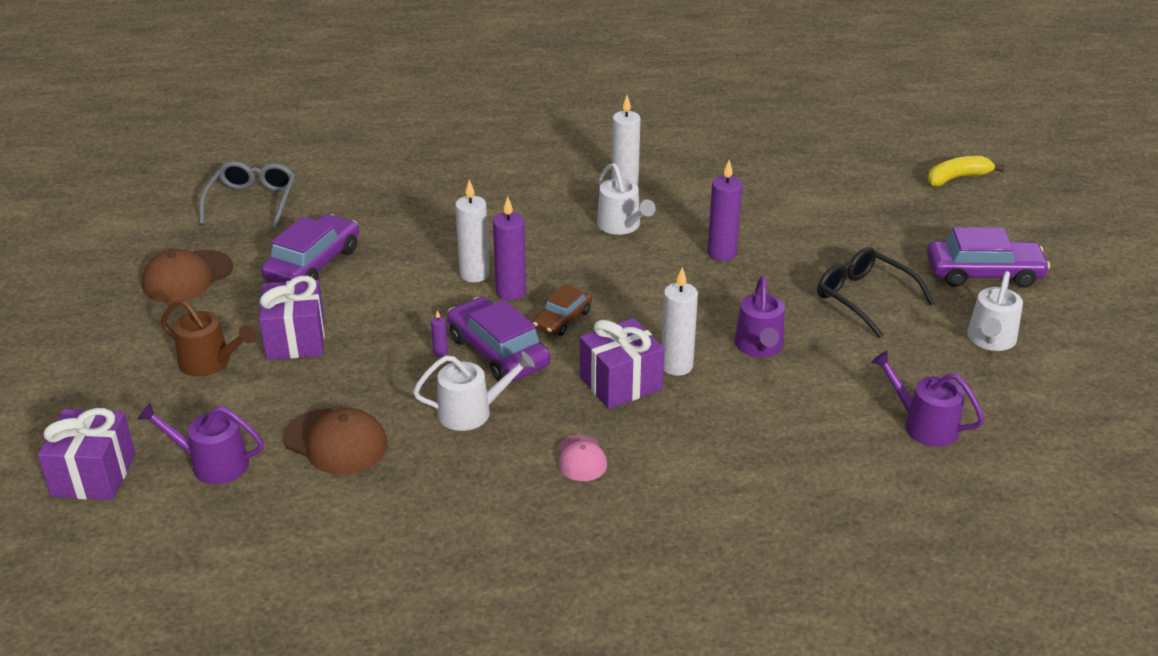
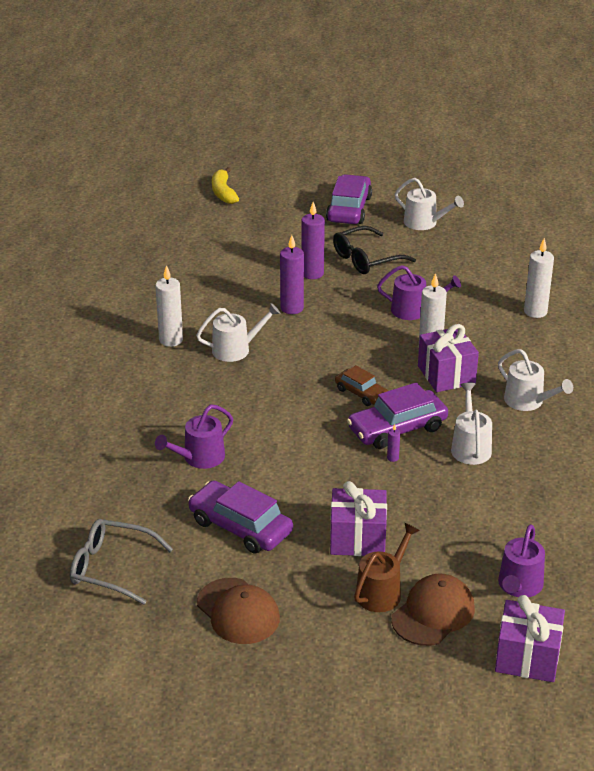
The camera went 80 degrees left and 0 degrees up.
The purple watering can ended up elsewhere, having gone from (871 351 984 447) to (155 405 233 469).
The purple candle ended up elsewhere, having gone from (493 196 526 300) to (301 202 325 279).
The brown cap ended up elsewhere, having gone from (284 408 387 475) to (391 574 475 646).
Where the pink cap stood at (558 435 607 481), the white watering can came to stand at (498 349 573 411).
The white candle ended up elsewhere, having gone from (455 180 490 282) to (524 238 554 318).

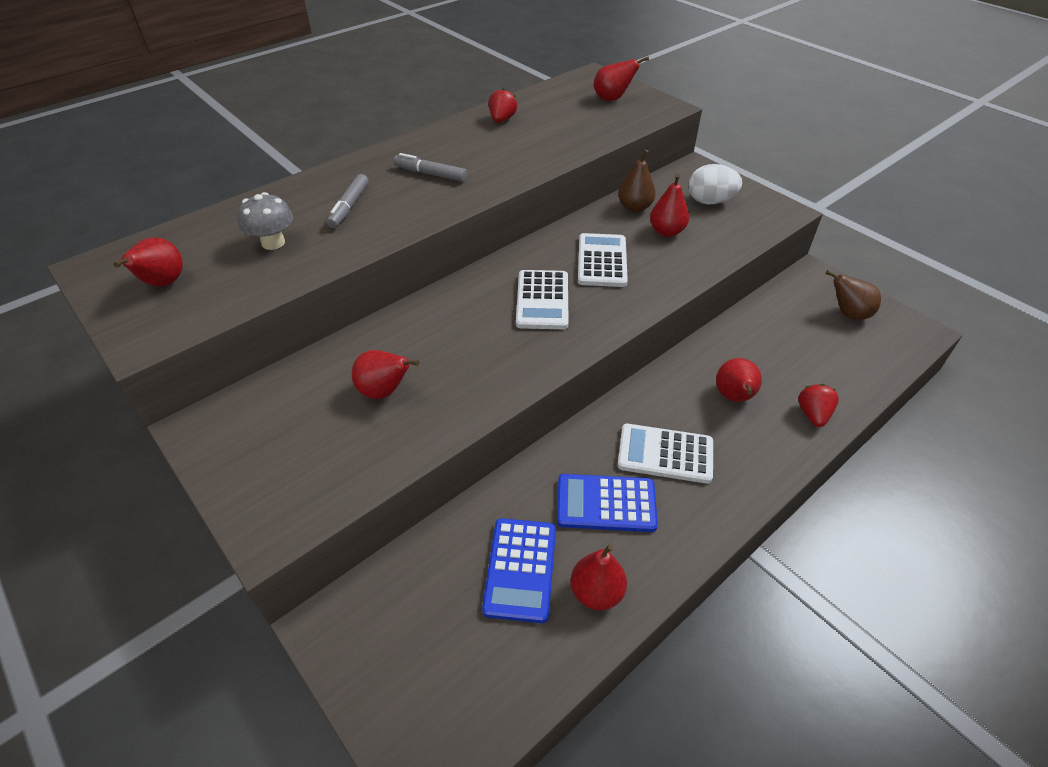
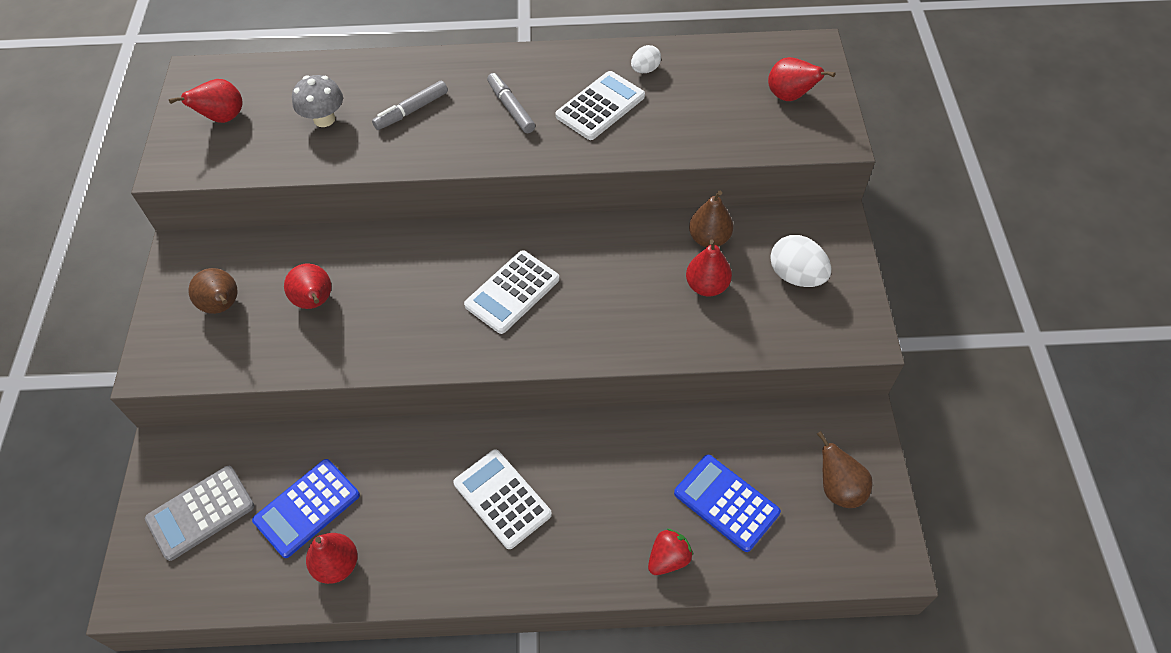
The camera went 40 degrees right and 10 degrees up.
The second view gained the grey calculator at (145 466 255 561).
The second view gained the brown pear at (188 268 237 314).
The white calculator ended up elsewhere, having gone from (578 233 628 287) to (556 71 645 140).
Where the red strawberry stood at (489 88 517 123), the white egg came to stand at (631 45 661 73).
The blue calculator ended up elsewhere, having gone from (557 474 658 532) to (674 455 781 552).
The second view lost the red pear at (716 358 762 402).

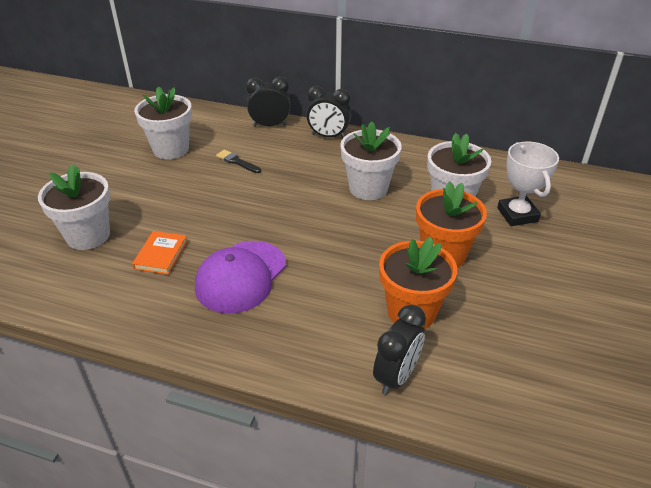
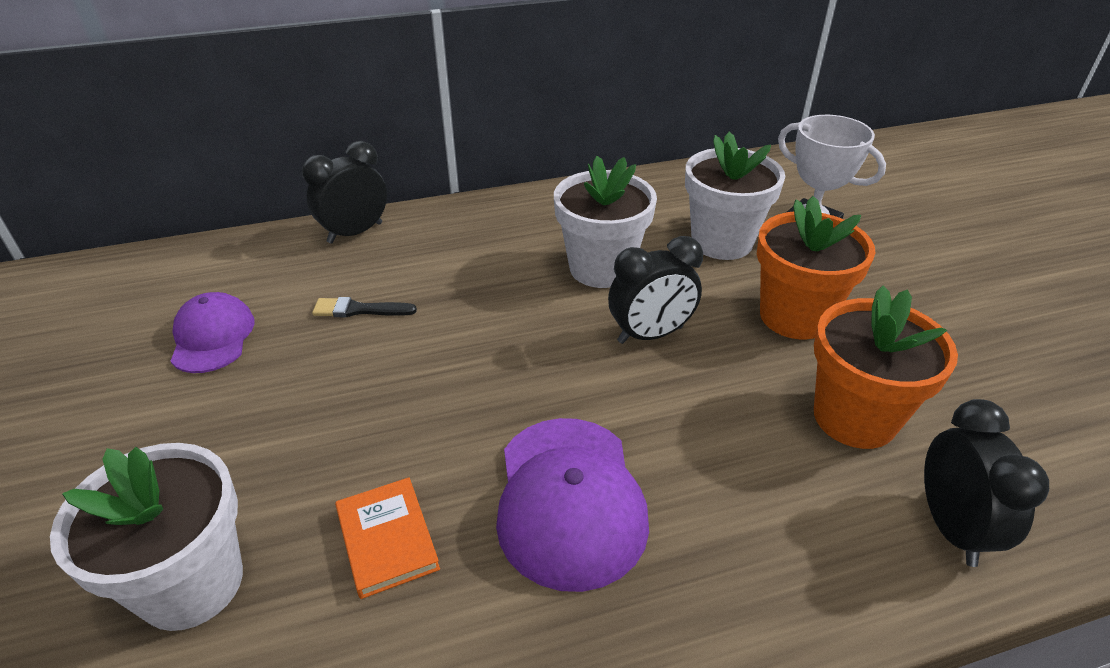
The camera went 35 degrees left and 0 degrees up.
Where the white flower pot stood at (134 86 192 159), the purple cap came to stand at (171 292 254 373).
The black clock ended up elsewhere, having gone from (306 86 351 138) to (608 236 703 344).

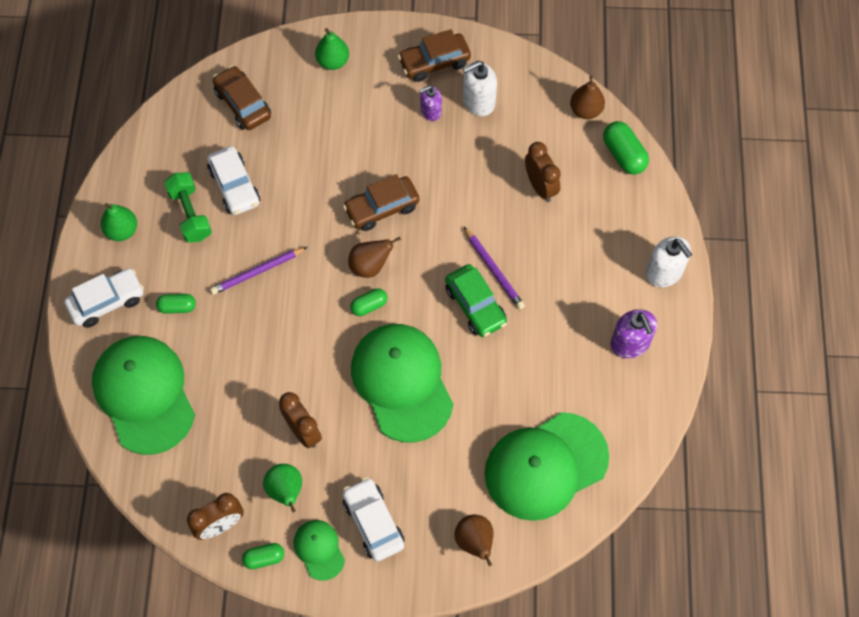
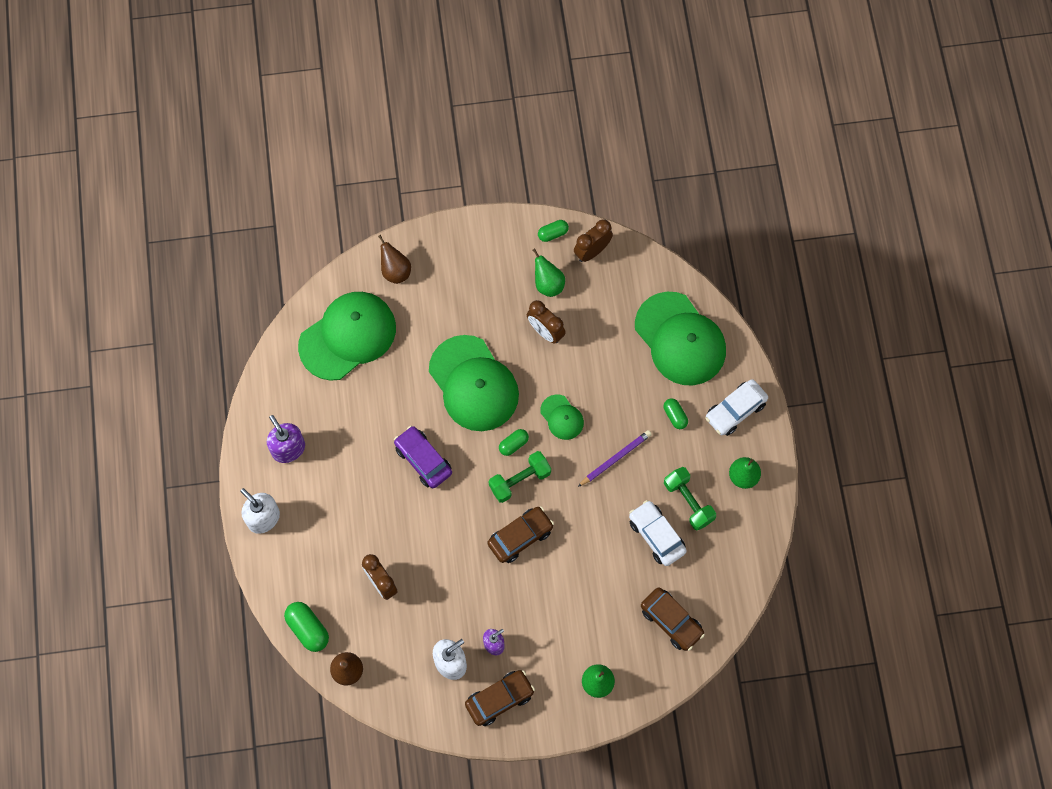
The camera went 170 degrees right and 5 degrees up.
What was the green car at (445 264 507 337) turned into the purple car at (394 426 452 488).
Where the brown pear stood at (348 236 401 278), the green dumbbell came to stand at (489 451 551 503).
The green cap ended up elsewhere, having gone from (294 520 345 581) to (540 394 584 440).
The green capsule at (156 294 196 314) ended up facing another way, 75 degrees clockwise from before.
The second view lost the white car at (343 477 405 561).
The second view lost the purple pencil at (464 227 525 310).

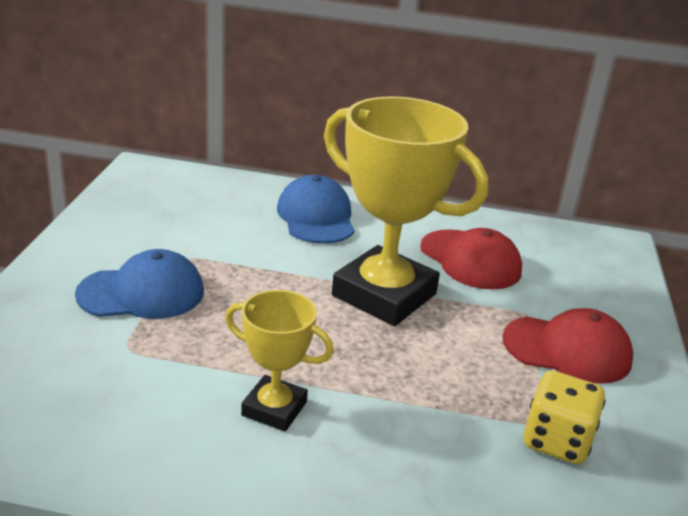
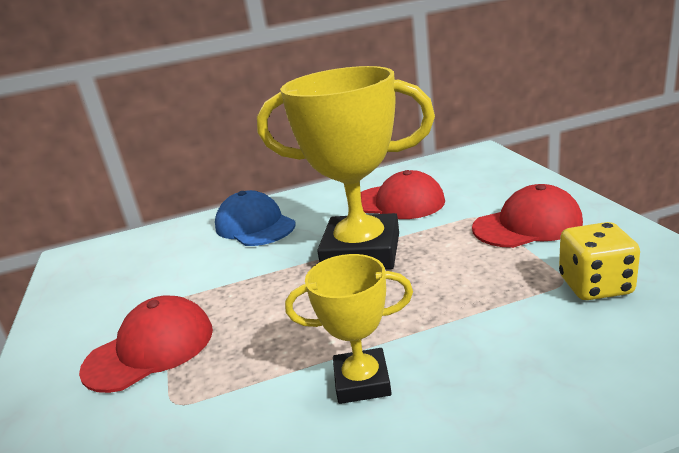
The camera went 20 degrees left and 5 degrees down.
What was the blue cap at (75 249 204 319) turned into the red cap at (79 296 213 393).

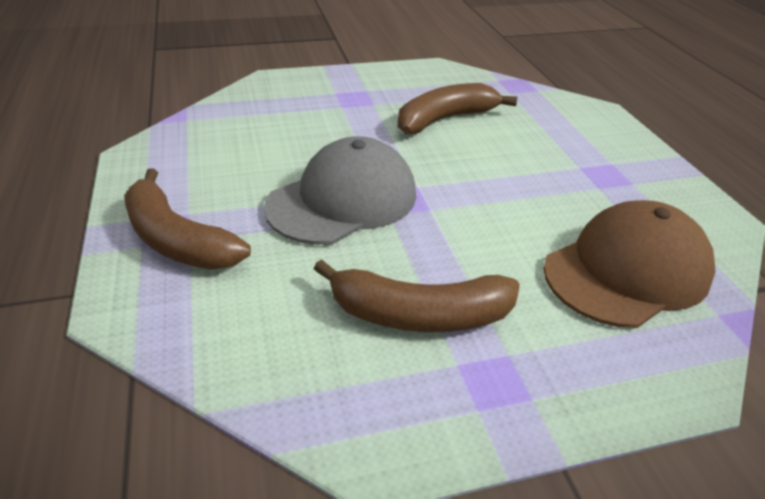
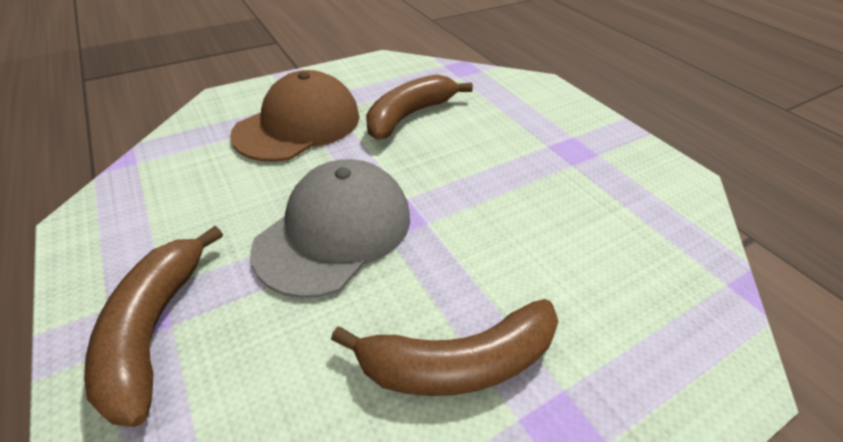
The camera went 15 degrees left and 5 degrees up.
The brown banana at (124 169 251 270) ended up facing another way, 60 degrees clockwise from before.
The brown cap ended up elsewhere, having gone from (543 200 715 328) to (230 70 360 162).

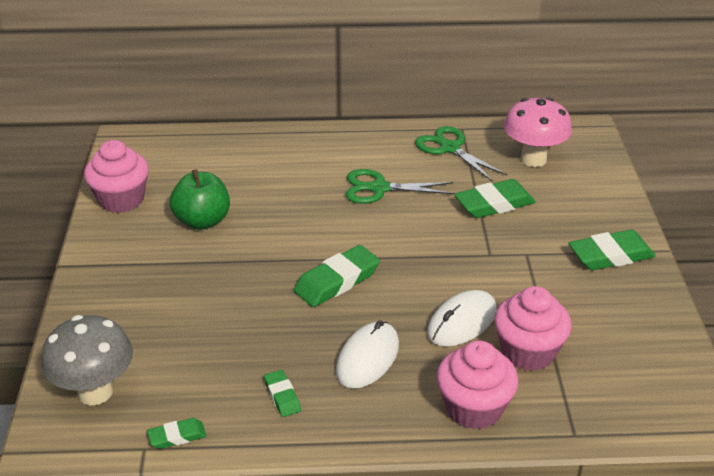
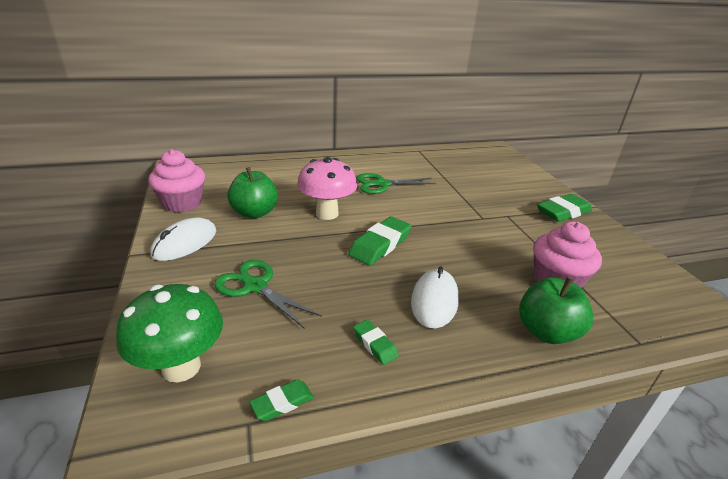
The camera went 15 degrees left and 5 degrees down.
What was the grey mushroom at (41 315 133 405) turned into the green mushroom at (116 284 223 382).
The white mouse ended up elsewhere, having gone from (427 290 497 347) to (151 218 216 261).
The green scissors ended up elsewhere, having gone from (415 126 507 182) to (214 260 322 328).
The pink mushroom ended up elsewhere, having gone from (504 97 572 167) to (297 157 357 220).
Where the pink cupcake stood at (437 341 519 429), the green apple came to stand at (519 277 593 344).
The second view lost the green eraser at (454 179 535 218).

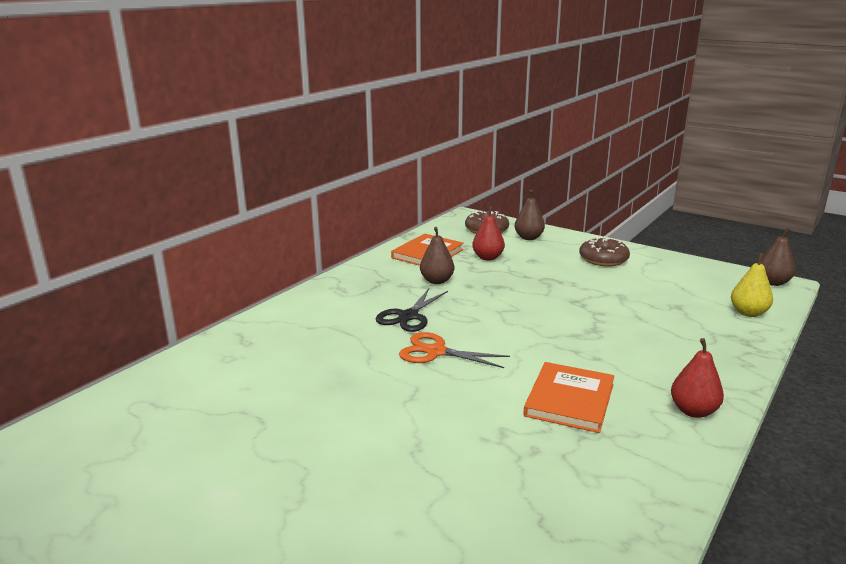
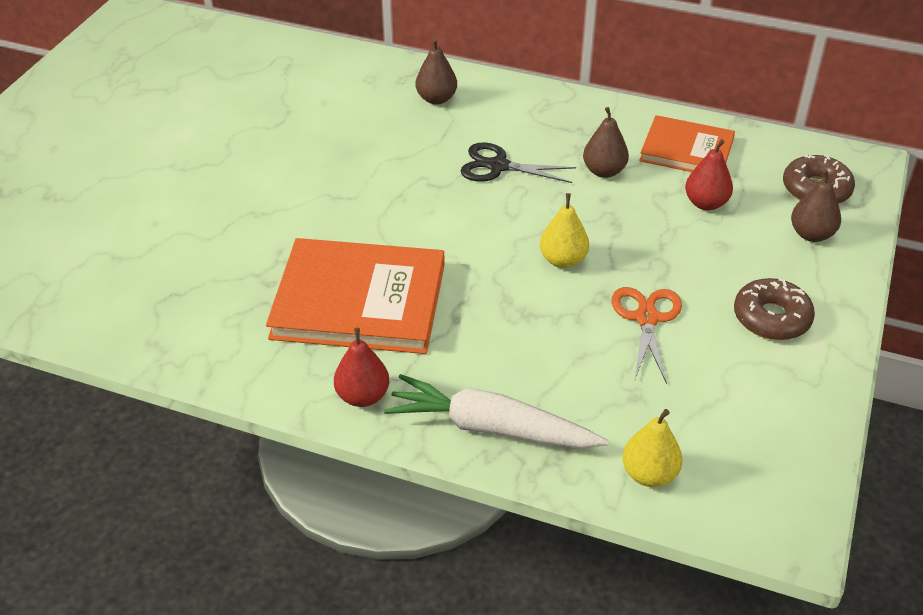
The camera went 75 degrees right and 20 degrees up.
The size of the orange book at (523 362 614 433) changed by a factor of 1.65.
The second view gained the white carrot at (384 374 609 449).
The brown pear ended up elsewhere, having gone from (760 227 796 286) to (416 39 457 105).
The second view gained the yellow pear at (540 193 589 268).
The orange scissors ended up elsewhere, having gone from (399 332 510 368) to (612 287 682 384).

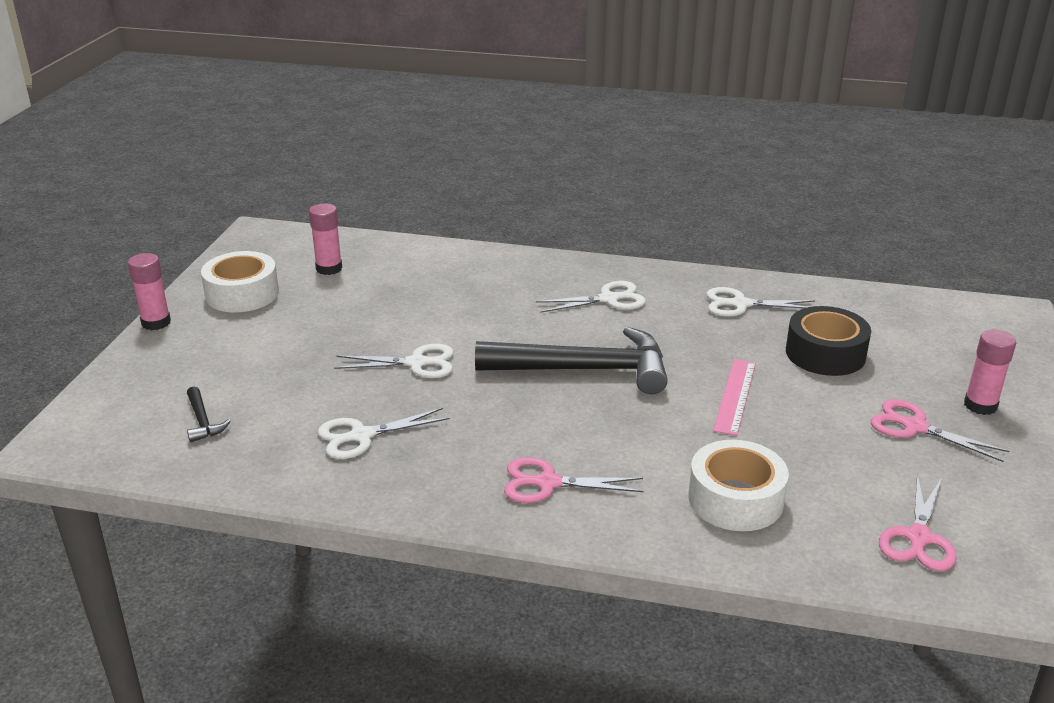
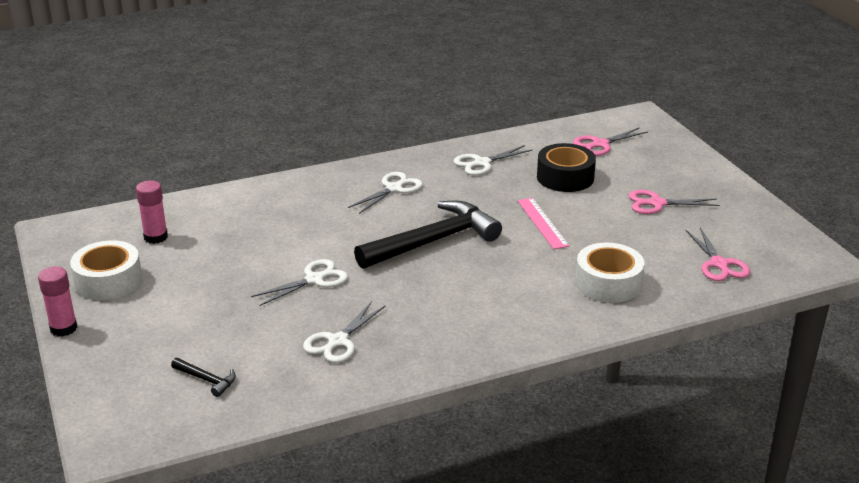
The camera went 35 degrees left and 0 degrees up.
The pink scissors ended up elsewhere, having gone from (504 457 643 503) to (573 127 648 156).
The second view lost the pink glue stick at (964 330 1016 415).

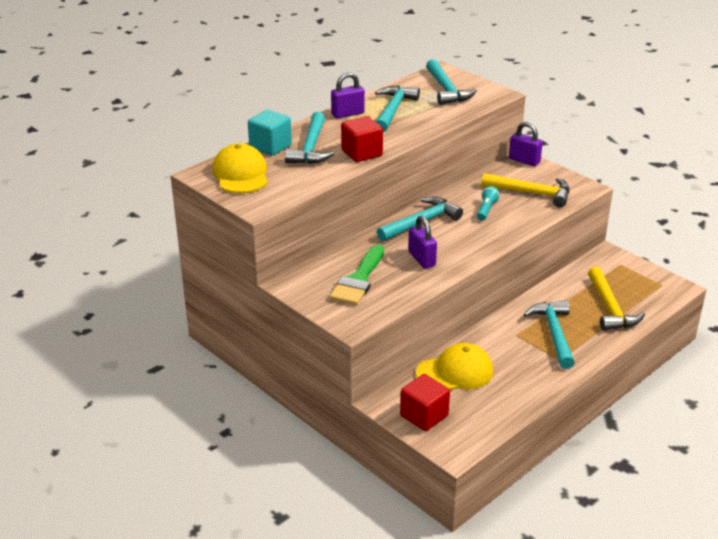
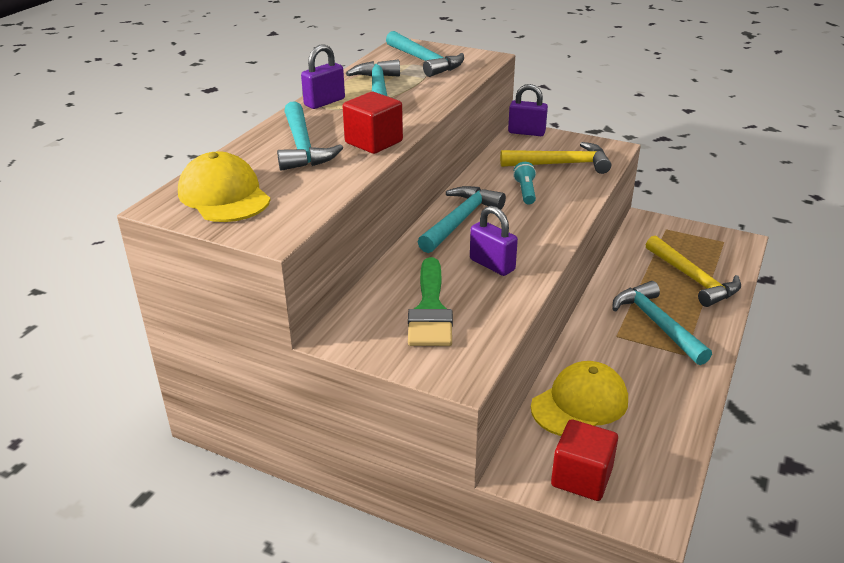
The camera went 20 degrees left and 0 degrees up.
The second view lost the turquoise cube at (248 110 292 156).

